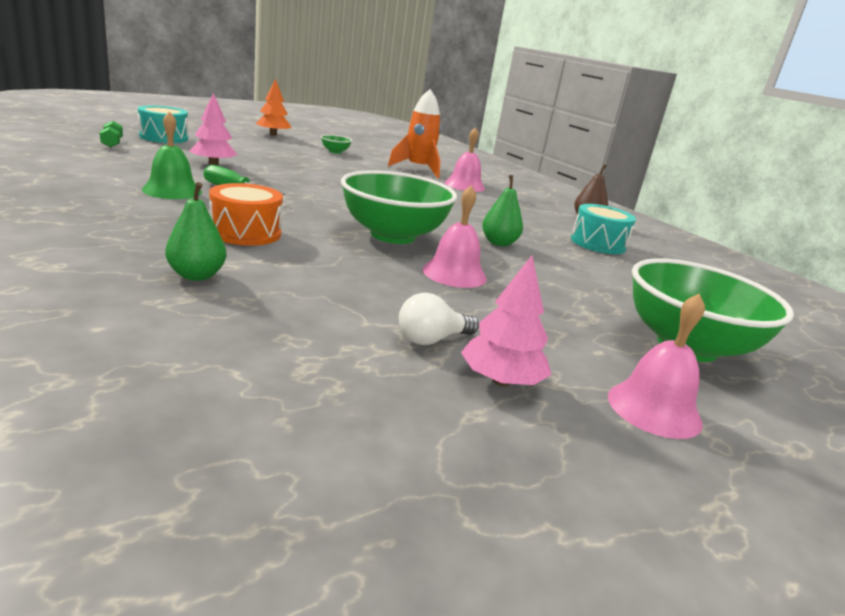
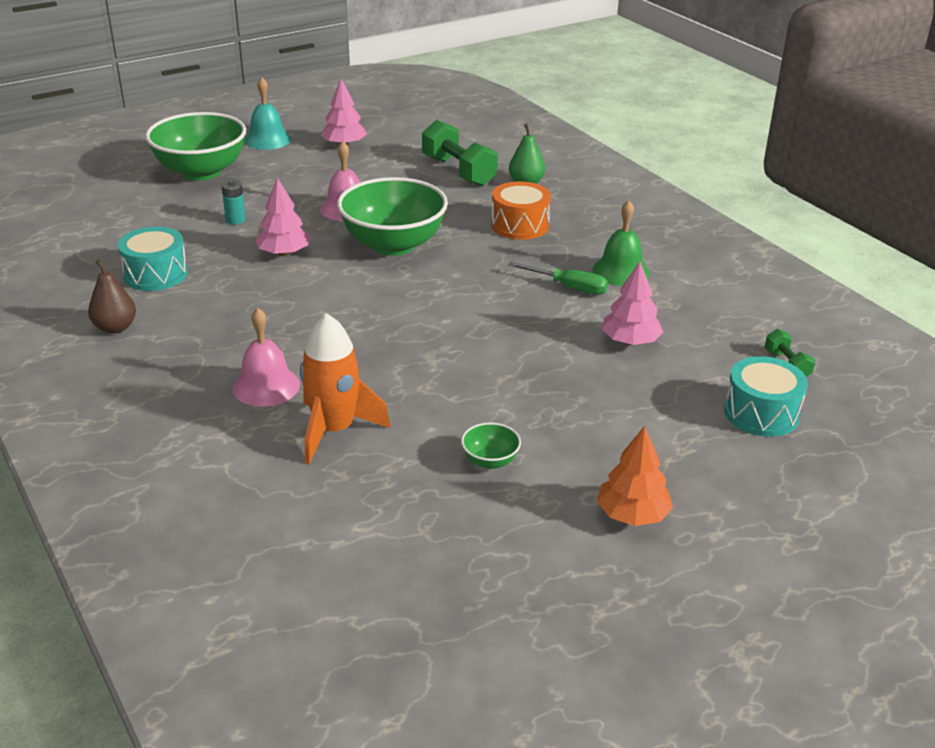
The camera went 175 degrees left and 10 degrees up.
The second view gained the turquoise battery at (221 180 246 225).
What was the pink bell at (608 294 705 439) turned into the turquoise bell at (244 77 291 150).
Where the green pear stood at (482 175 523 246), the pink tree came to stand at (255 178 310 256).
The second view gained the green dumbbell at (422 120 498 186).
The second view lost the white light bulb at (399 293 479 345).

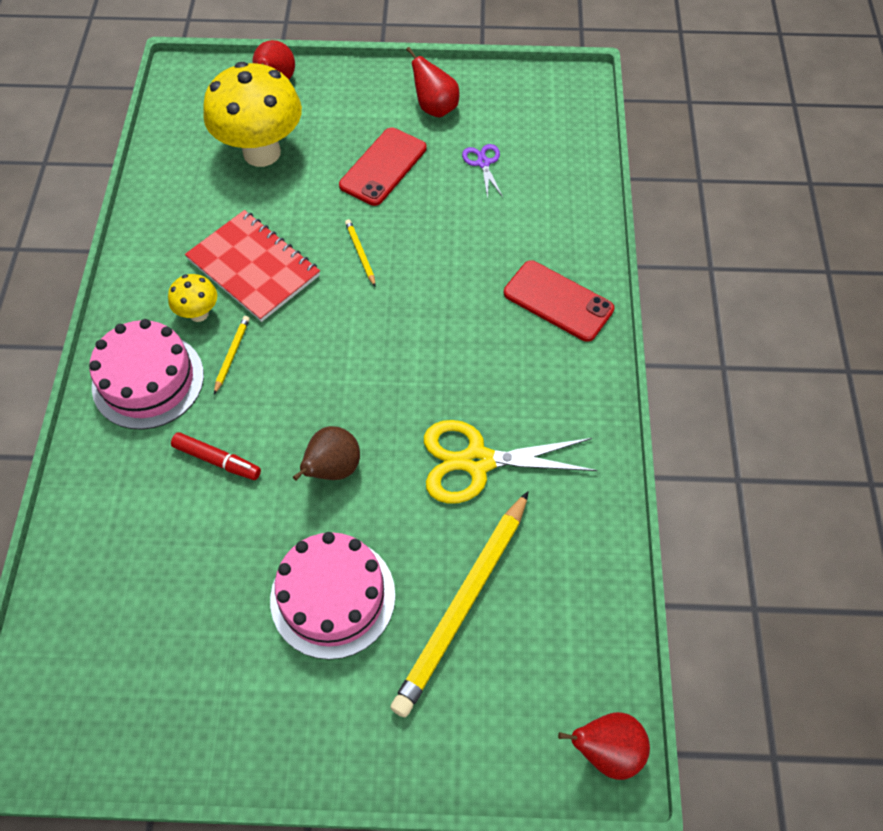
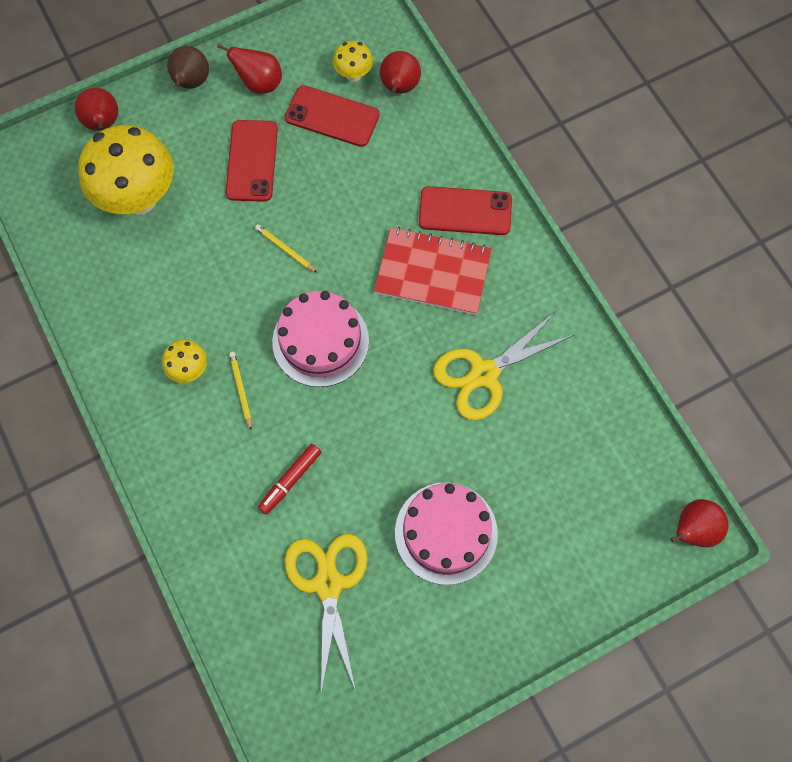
The camera went 30 degrees left and 10 degrees up.
The brown pear ended up elsewhere, having gone from (293 426 360 481) to (167 46 209 88).
The red marker at (171 432 261 480) ended up facing another way, 135 degrees clockwise from before.
The pink cake ended up elsewhere, having gone from (89 319 204 430) to (272 291 369 387).
Where the purple scissors stood at (462 144 503 199), the red phone came to stand at (285 85 380 147).
The second view gained the yellow scissors at (285 534 368 694).
The second view gained the yellow mushroom at (333 41 373 82).
The red notebook ended up elsewhere, having gone from (185 210 320 322) to (374 227 492 315).
The second view gained the red pear at (380 51 421 94).
The second view lost the yellow pencil at (390 491 529 717).

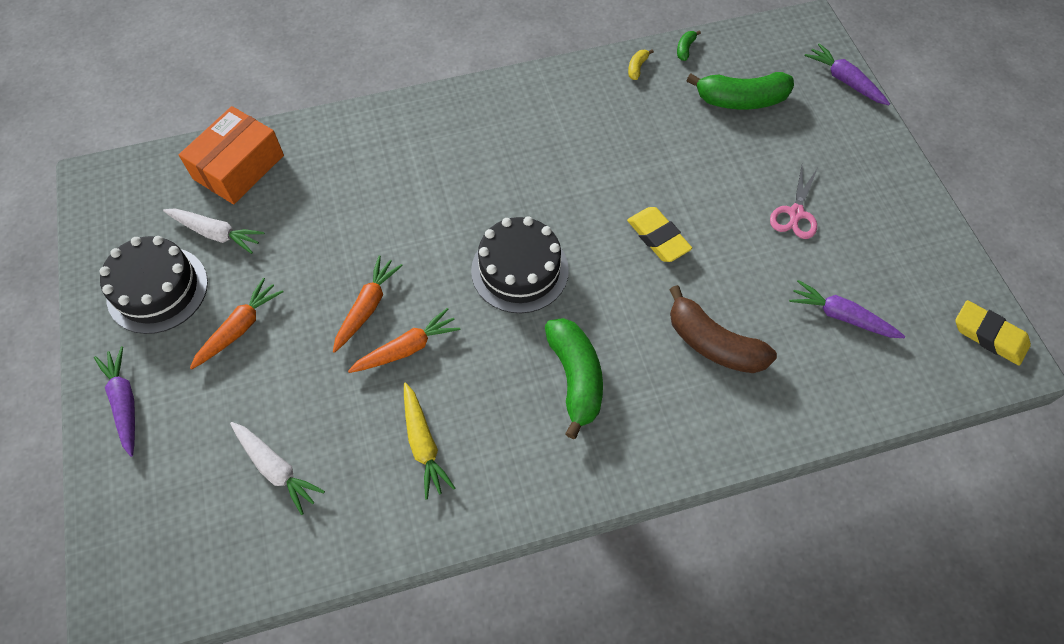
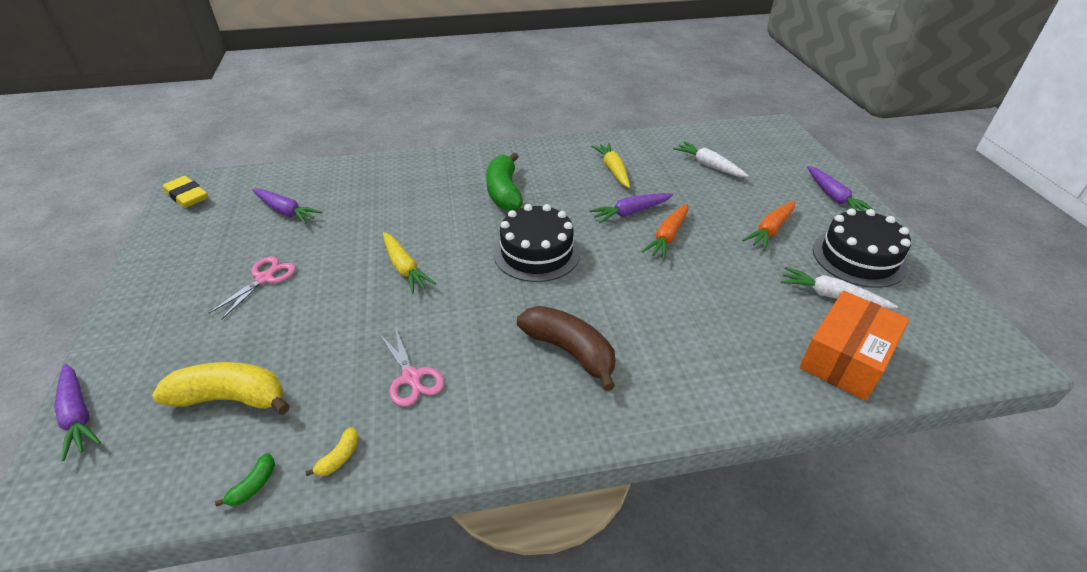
The camera went 175 degrees left and 20 degrees down.
What was the green banana at (686 72 794 109) turned into the yellow banana at (152 362 290 415).
The second view gained the pink scissors at (379 327 444 407).
Where the yellow eraser stood at (627 207 692 262), the yellow carrot came to stand at (383 232 436 294).
The brown banana ended up elsewhere, having gone from (669 285 777 373) to (517 306 615 391).
What was the orange carrot at (348 308 460 373) turned into the purple carrot at (589 193 673 223).

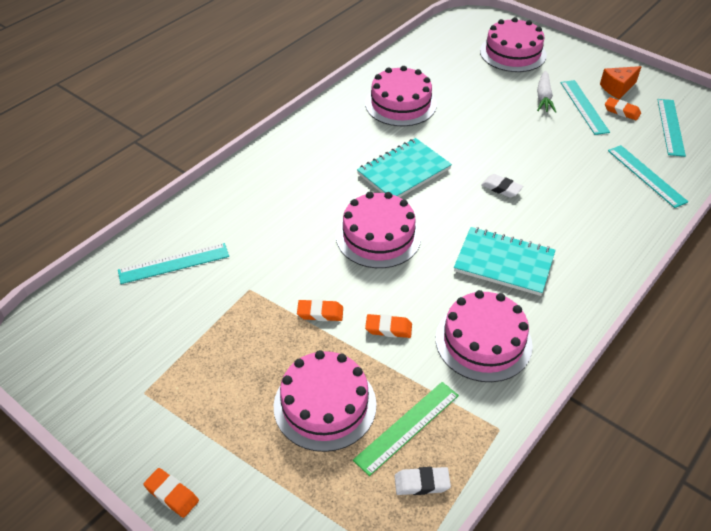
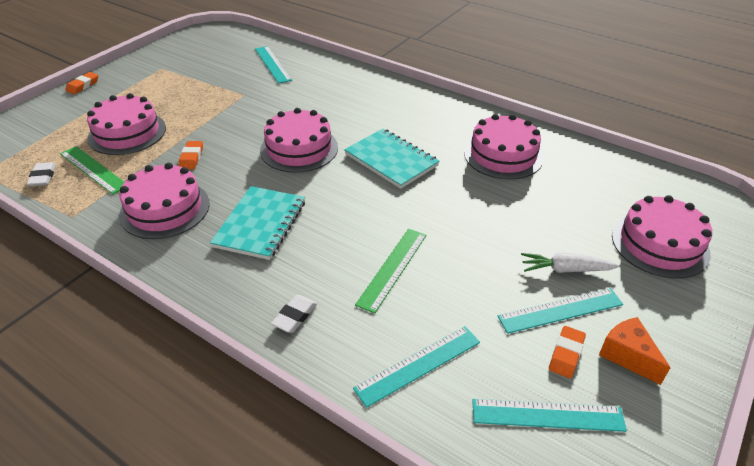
The camera went 85 degrees right and 5 degrees down.
The white eraser ended up elsewhere, having gone from (481 174 523 198) to (271 295 317 333).
The second view gained the green ruler at (355 229 427 314).
The second view lost the orange eraser at (297 299 343 321).

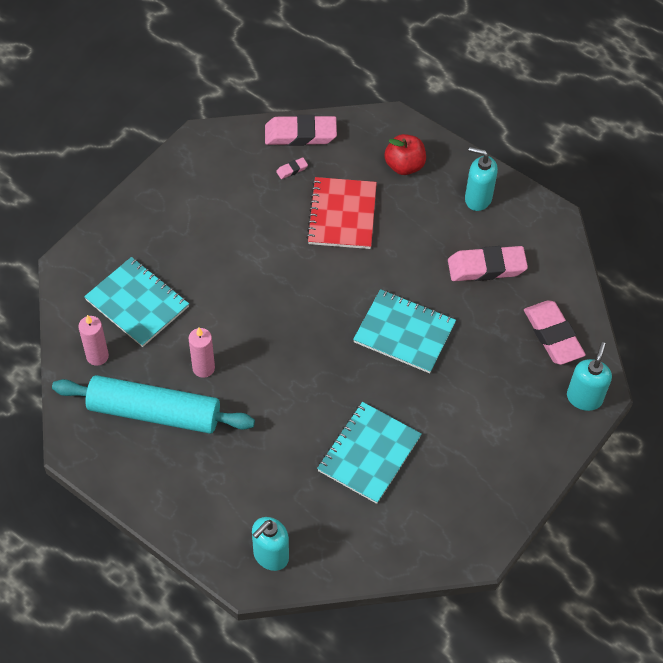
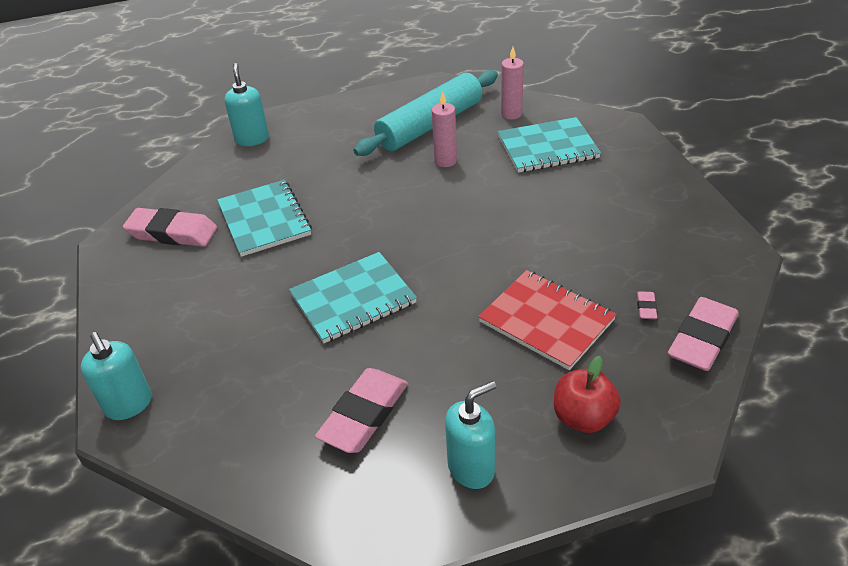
The camera went 130 degrees right and 15 degrees down.
The pink eraser ended up elsewhere, having gone from (524 300 586 365) to (123 208 217 247).

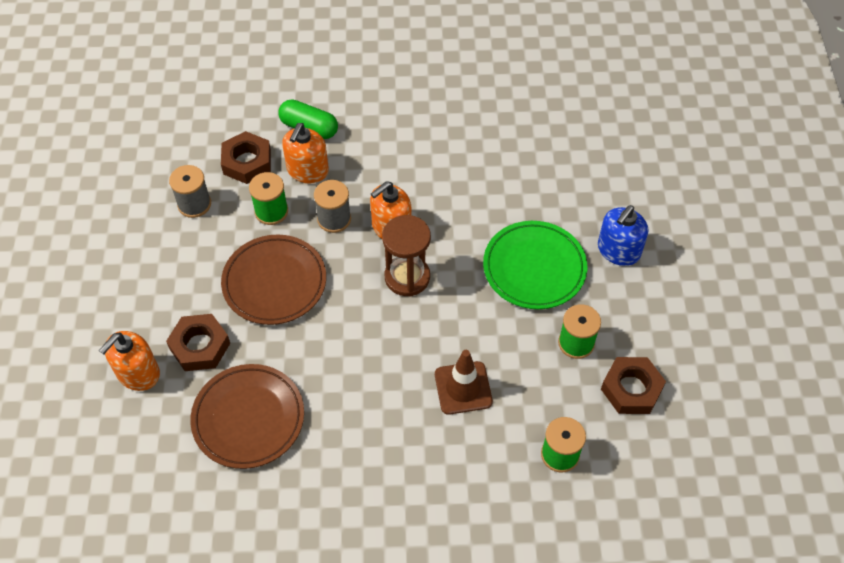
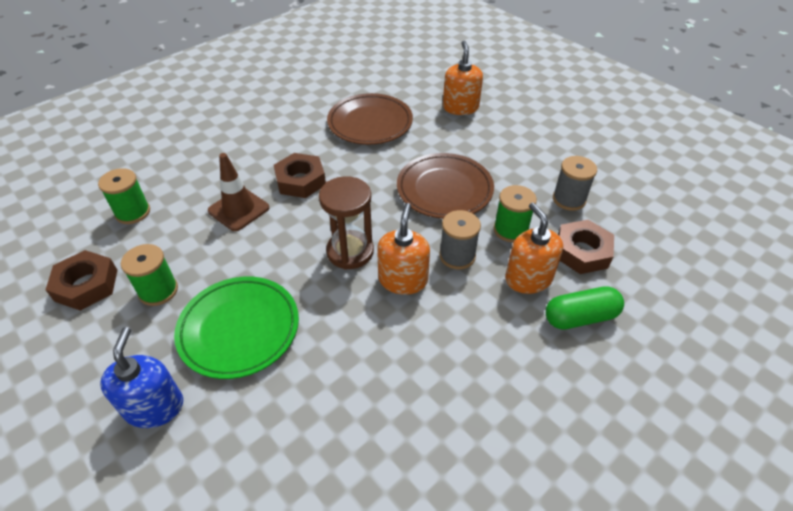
The camera went 140 degrees right and 10 degrees down.
The brown nut ended up elsewhere, having gone from (166 314 230 371) to (274 153 326 198).

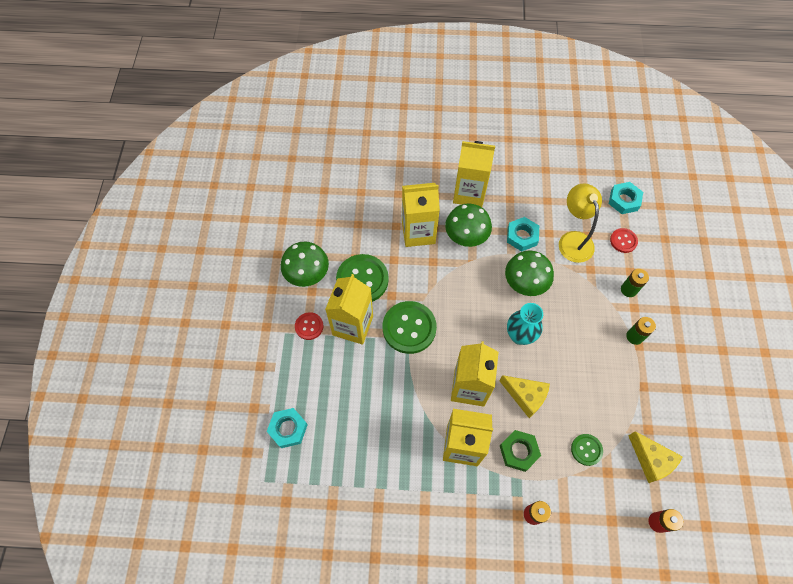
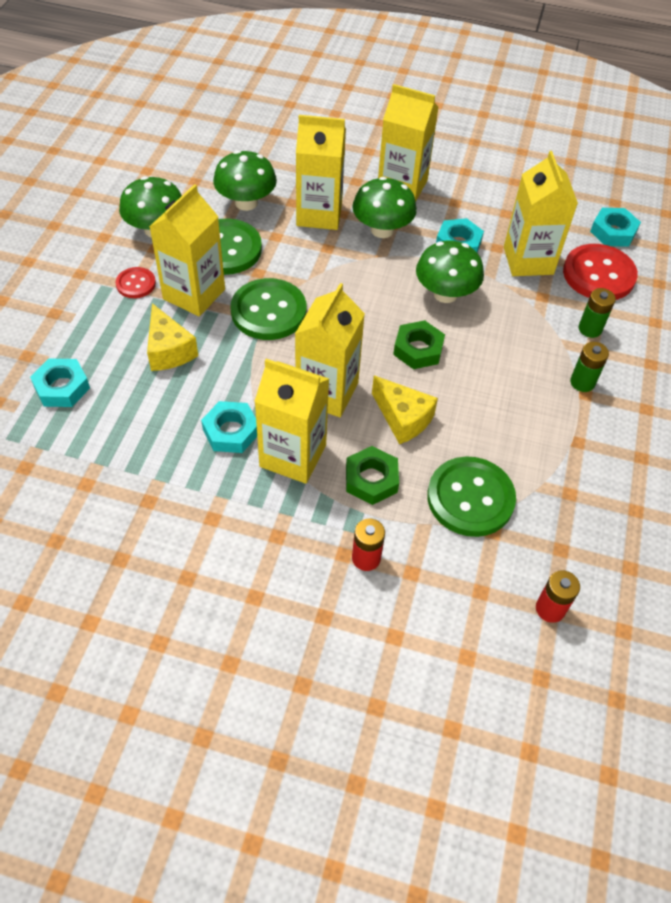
The camera went 10 degrees right and 10 degrees down.
The yellow cheese ended up elsewhere, having gone from (628 431 683 483) to (147 303 198 371).
The second view gained the turquoise nut at (201 401 257 453).
The second view gained the green mushroom at (213 150 277 211).
Where the turquoise vase stood at (507 303 543 345), the green nut came to stand at (393 320 445 369).
The size of the green button at (571 434 603 466) changed by a factor of 1.90.
Where the yellow lamp stood at (559 183 602 263), the yellow carton came to stand at (504 151 578 276).
The size of the red button at (610 228 638 253) changed by a factor of 1.90.

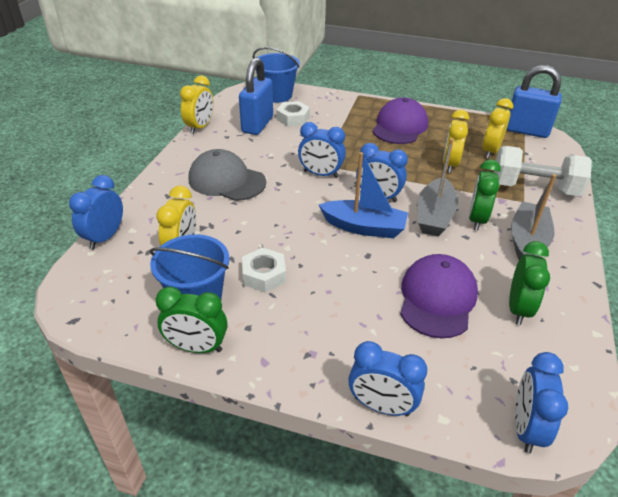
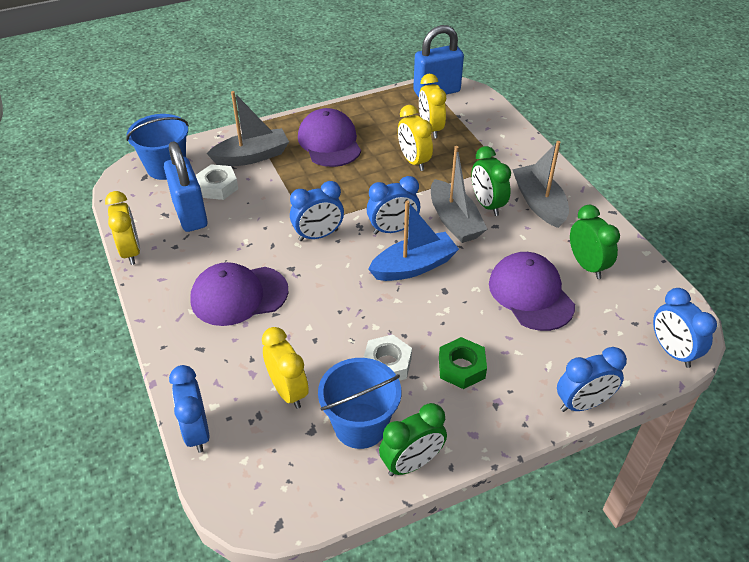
The camera went 40 degrees left and 5 degrees up.
What was the grey cap at (189 149 266 201) turned into the purple cap at (190 262 288 326).
The second view gained the grey boat at (207 91 289 166).
The second view gained the green nut at (439 337 487 389).
The second view lost the white dumbbell at (494 146 592 196).

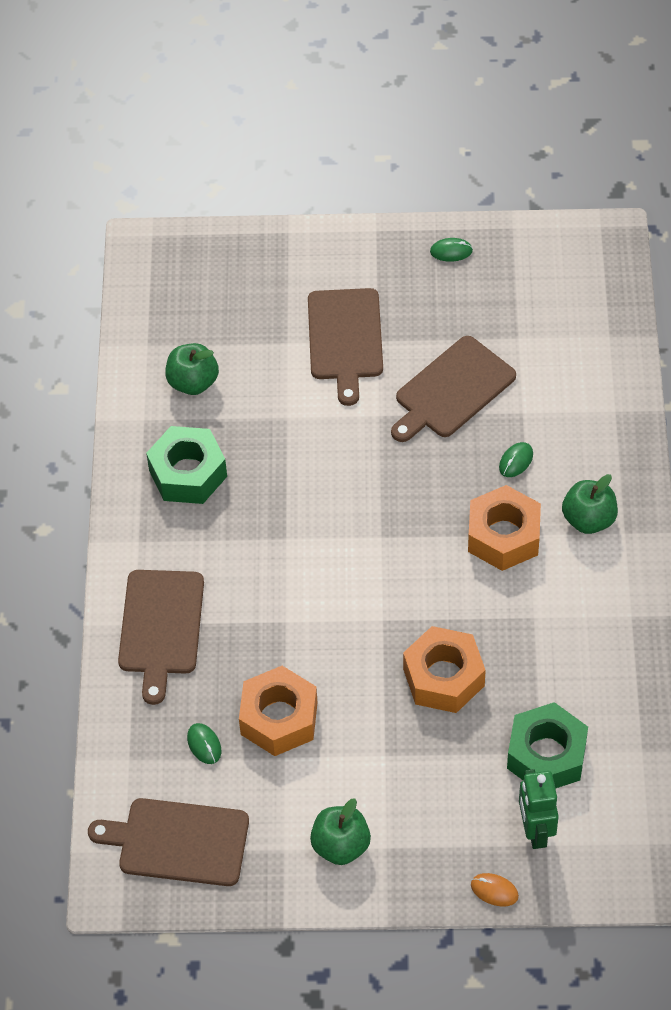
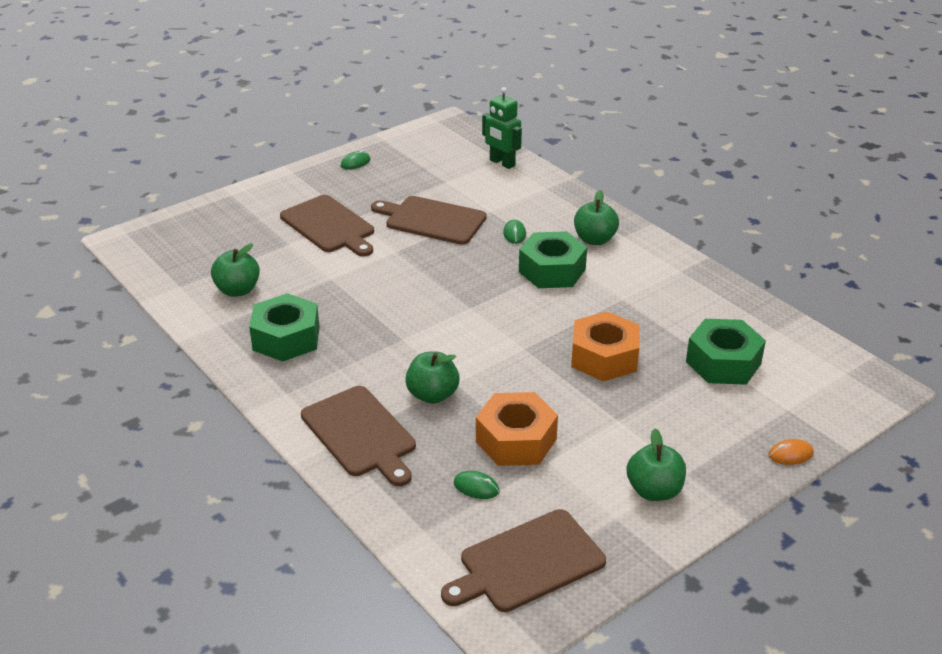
The camera went 40 degrees left and 20 degrees down.
The brown cutting board at (391 336 516 442) ended up facing another way, 105 degrees clockwise from before.
The second view gained the green apple at (405 351 460 404).
The green robot ended up elsewhere, having gone from (519 769 559 849) to (482 87 522 169).
What was the orange nut at (468 485 541 571) turned into the green nut at (519 231 587 288).

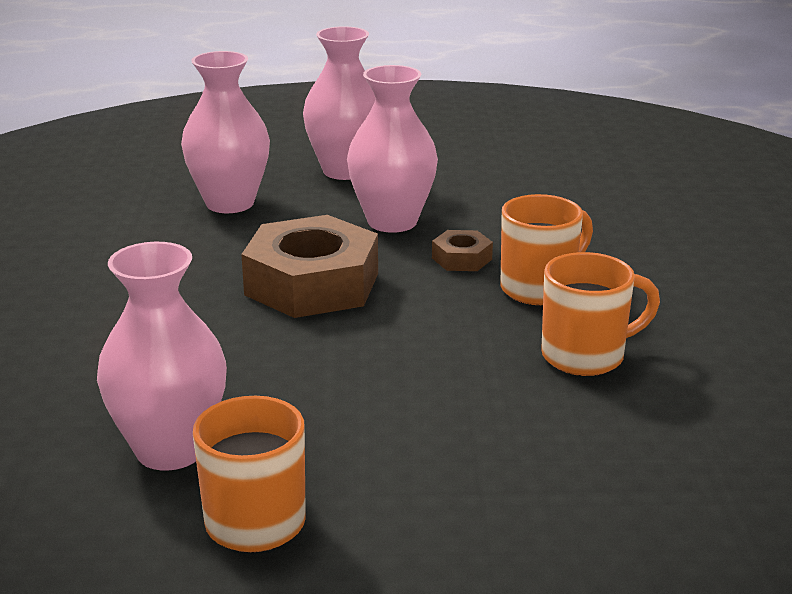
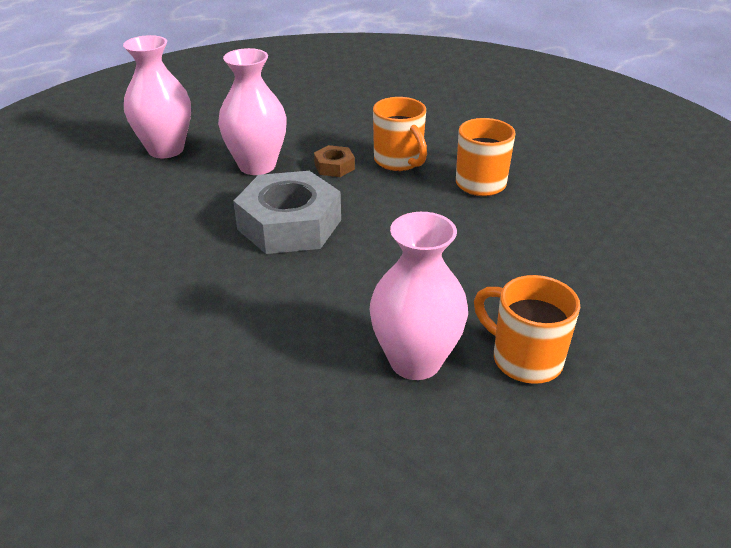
The camera went 50 degrees left and 10 degrees up.
What was the brown nut at (241 215 378 318) turned into the grey nut at (233 171 341 254).
The orange mug at (500 194 593 305) ended up facing another way, 150 degrees clockwise from before.
The second view lost the pink vase at (181 51 270 213).

